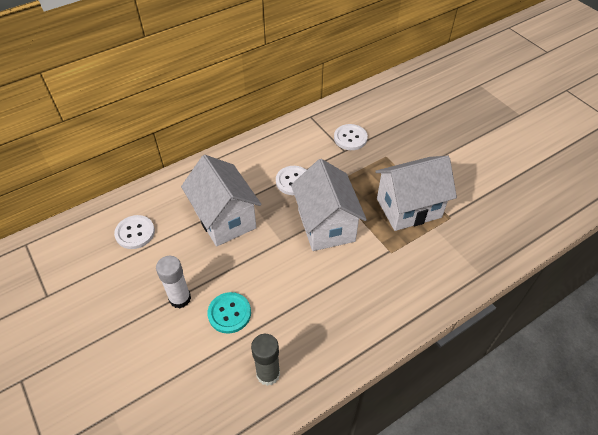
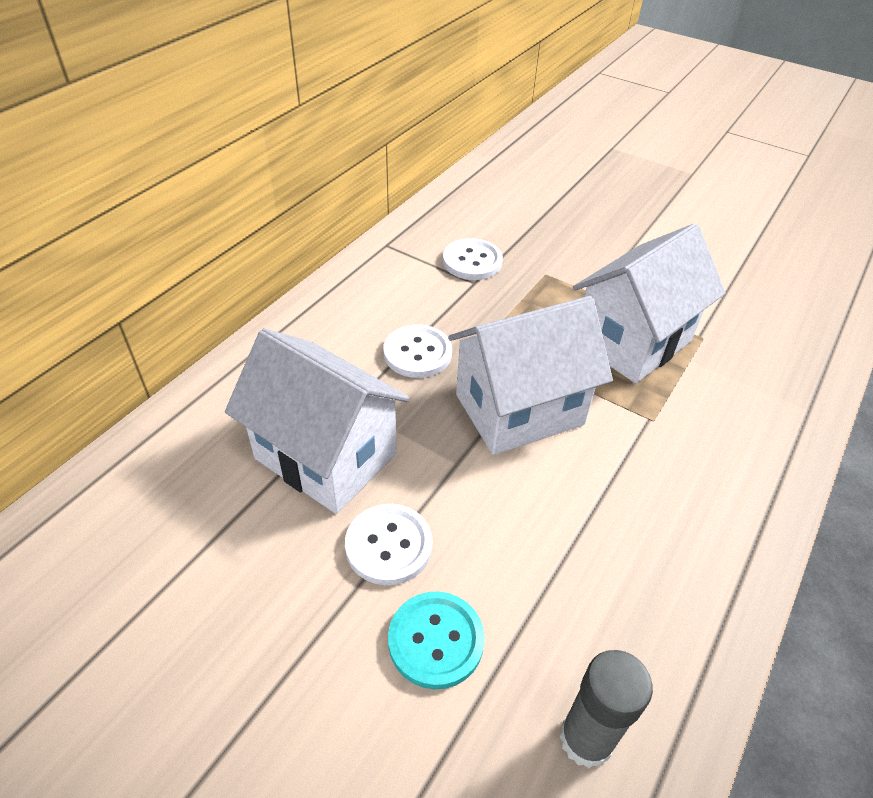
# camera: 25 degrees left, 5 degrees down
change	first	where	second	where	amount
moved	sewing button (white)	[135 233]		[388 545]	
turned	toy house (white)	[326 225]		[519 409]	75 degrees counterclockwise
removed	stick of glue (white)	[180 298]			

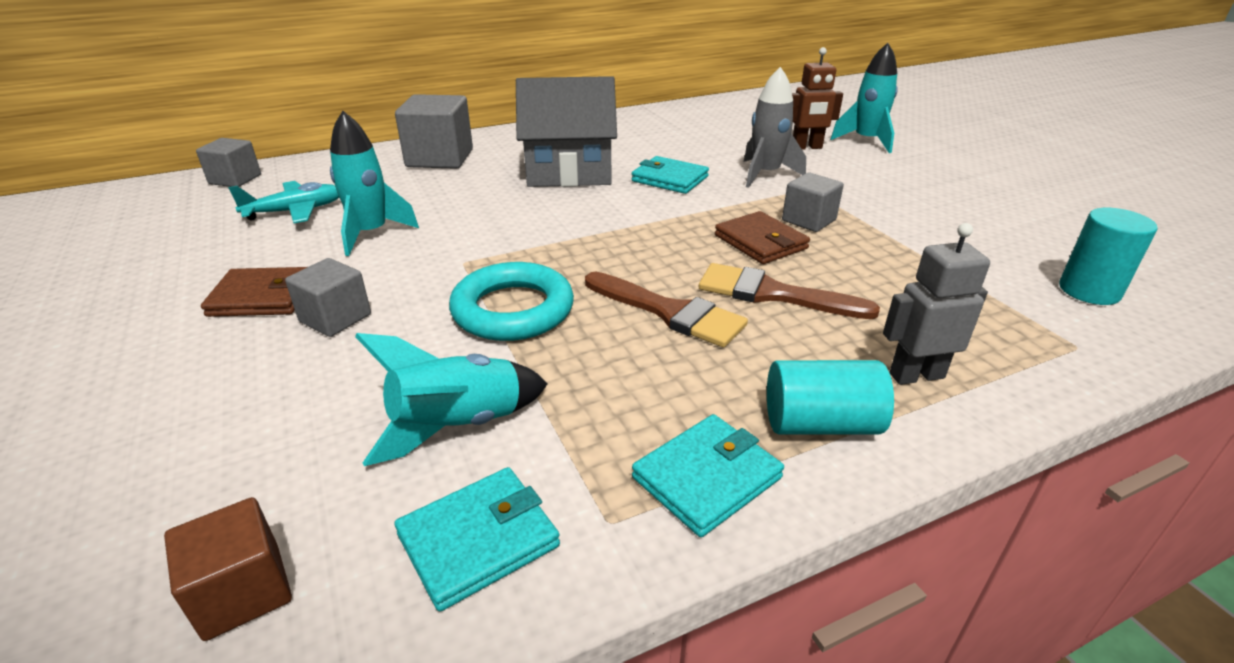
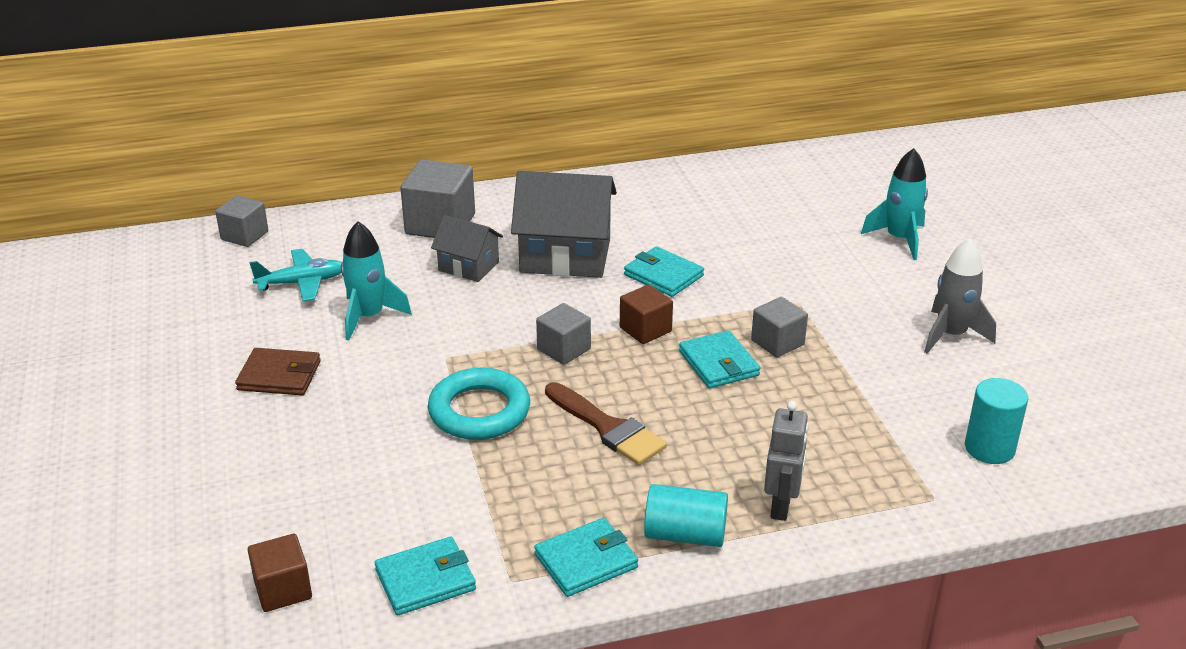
# camera: 10 degrees right, 0 degrees up
change	first	where	second	where	amount
added			toy house (grey)	[468 266]	
moved	solid cube (grey)	[335 318]		[564 349]	
added			solid cube (brown)	[645 329]	
recoloured	wallet (brown)	[760 242]	wallet (turquoise)	[719 363]	
turned	robot figure (grey)	[916 375]		[781 506]	105 degrees clockwise
moved	spaceship (grey)	[765 174]		[951 335]	
removed	spaceship (turquoise)	[458 426]			
removed	paintbrush (brown)	[773 294]			
removed	robot figure (brown)	[806 147]			

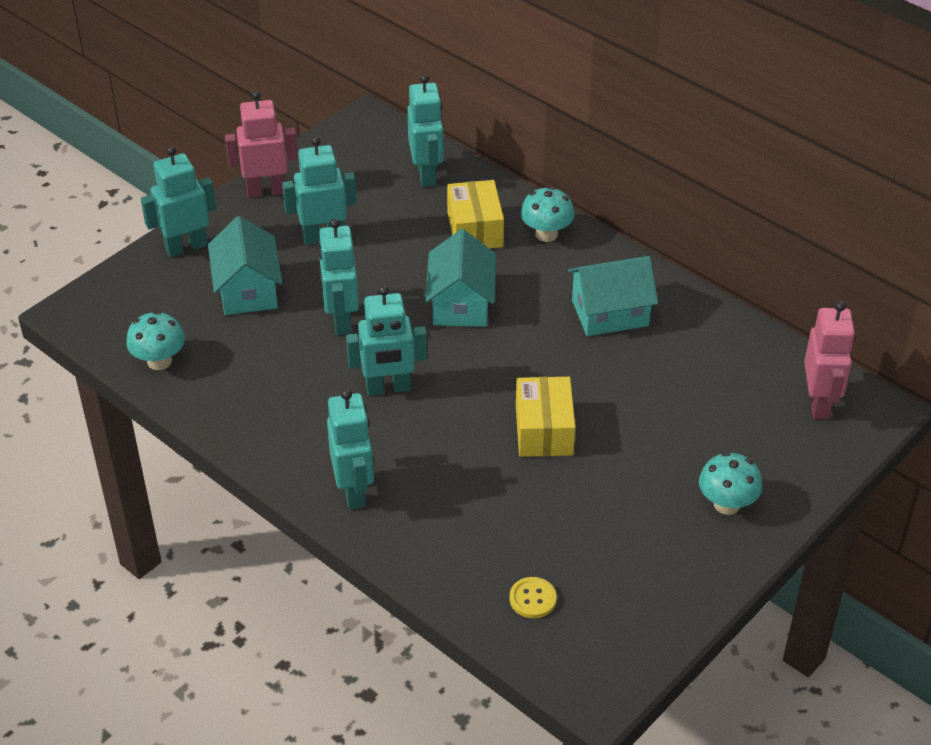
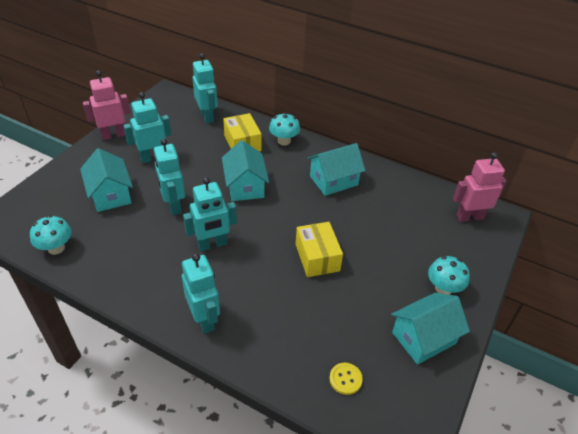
# camera: 15 degrees left, 0 degrees up
change	first	where	second	where	amount
added			toy house (turquoise)	[423 338]	
turned	robot figure (pink)	[819 403]		[469 217]	90 degrees counterclockwise
removed	robot figure (turquoise)	[186 247]			

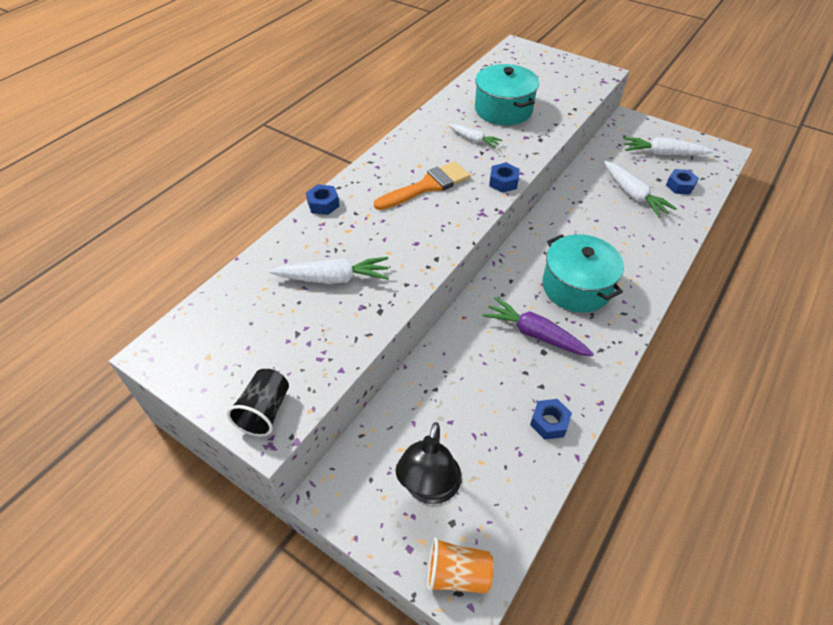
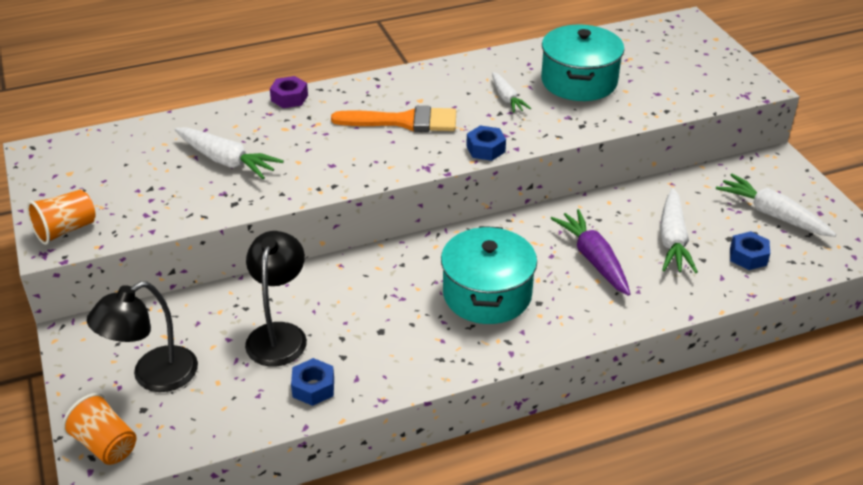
# camera: 35 degrees right, 10 degrees down
change	first	where	second	where	amount
recoloured	cup (black)	[264 411]	cup (orange-coloured)	[65 230]	
added			lamp (black)	[279 334]	
recoloured	hexagon nut (royal blue)	[323 204]	hexagon nut (violet)	[289 98]	
moved	toy carrot (violet)	[535 334]		[593 259]	

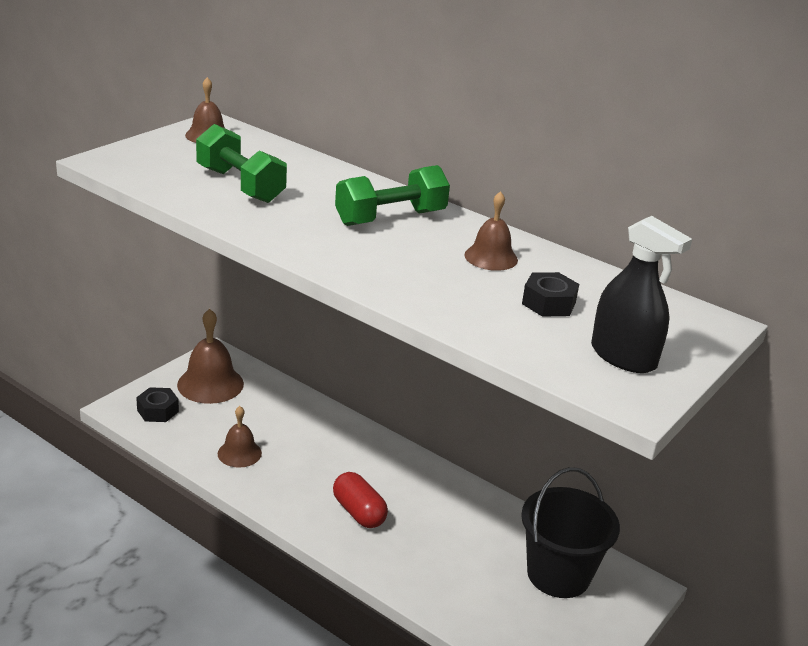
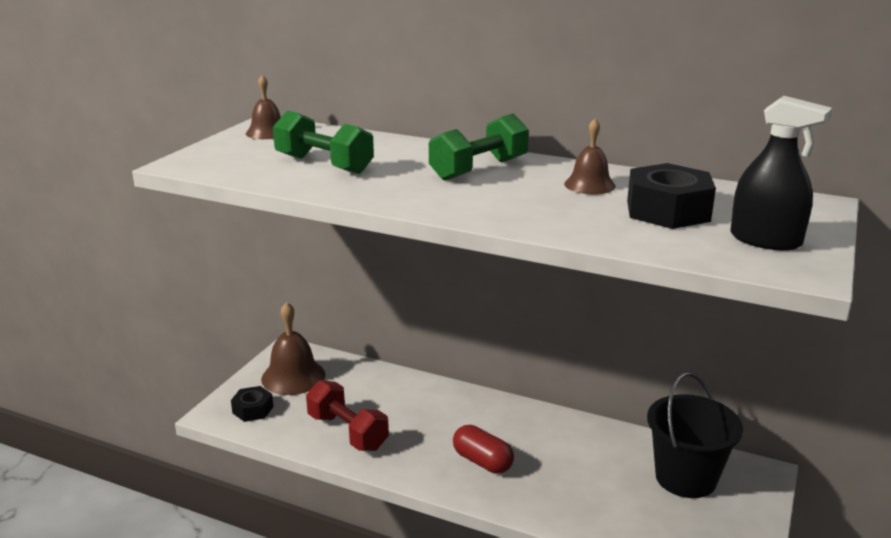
# camera: 10 degrees left, 5 degrees down
change	first	where	second	where	amount
replaced	hand bell (brown)	[239 453]	dumbbell (red)	[347 432]	
resized	hexagon nut (black)	[548 303]		[667 211]	x1.67

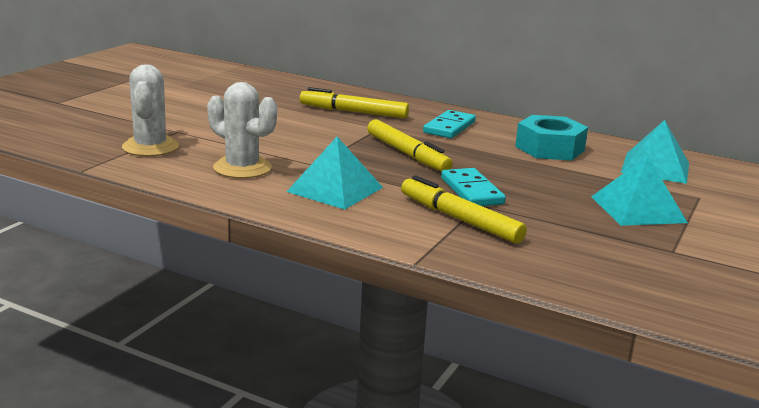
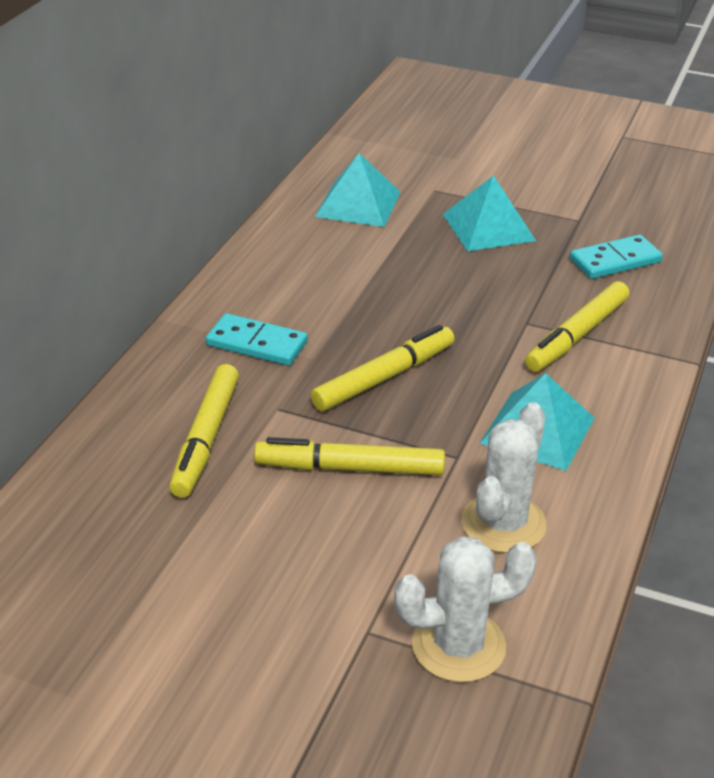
# camera: 95 degrees left, 15 degrees up
change	first	where	second	where	amount
added			felt pen (yellow)	[350 468]	
moved	domino (turquoise)	[471 191]		[615 261]	
removed	hexagon nut (turquoise)	[550 148]			

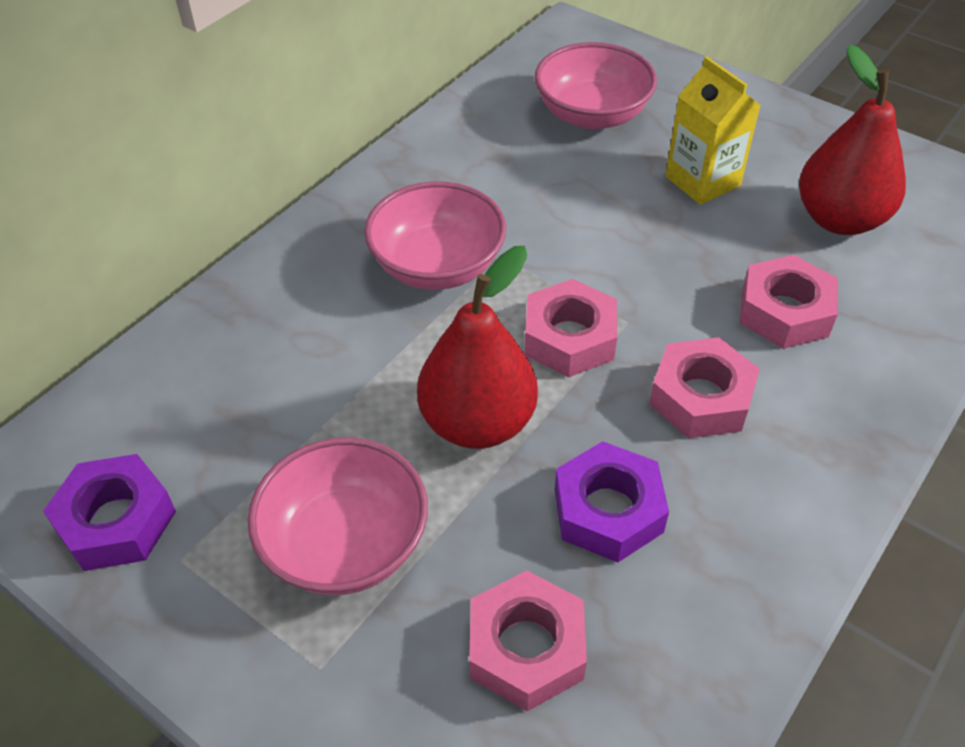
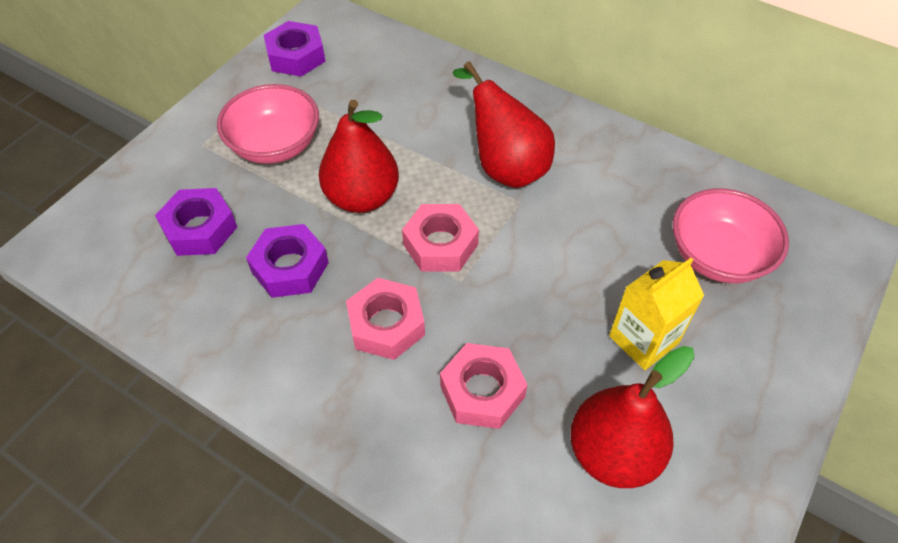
# camera: 85 degrees right, 5 degrees up
change	first	where	second	where	amount
recoloured	hexagon nut (pink)	[526 648]	hexagon nut (violet)	[200 228]	
replaced	bowl (pink)	[437 265]	toy pear (red)	[505 166]	

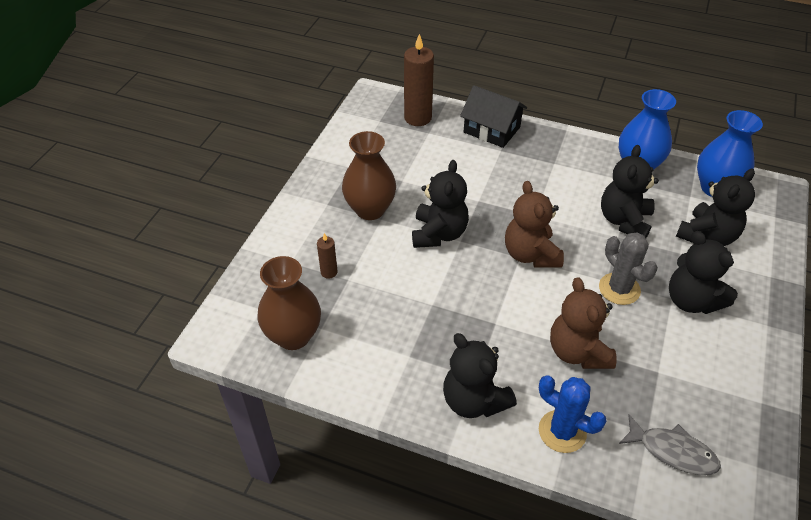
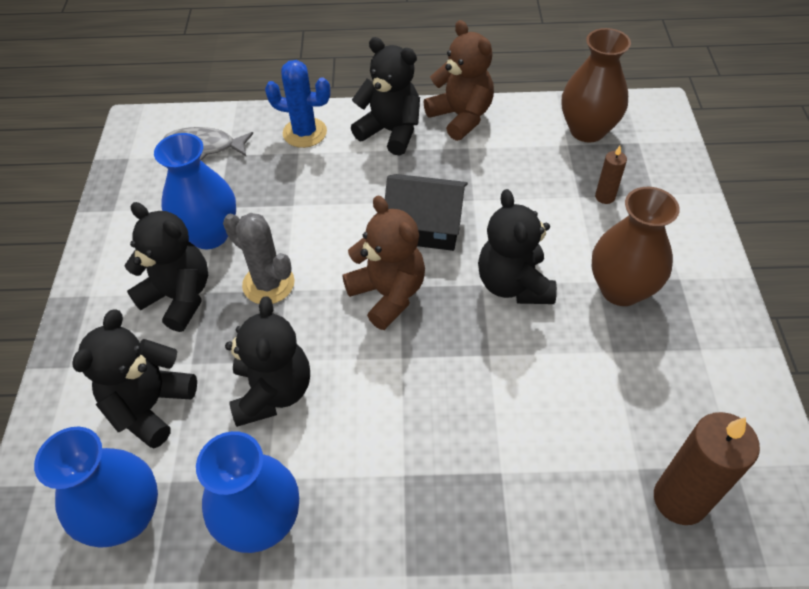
# camera: 160 degrees right, 5 degrees up
change	first	where	second	where	amount
added			flower vase (royal blue)	[209 234]	
moved	toy house (black)	[492 130]		[425 226]	
moved	stuffed bear (brown)	[577 351]		[461 117]	

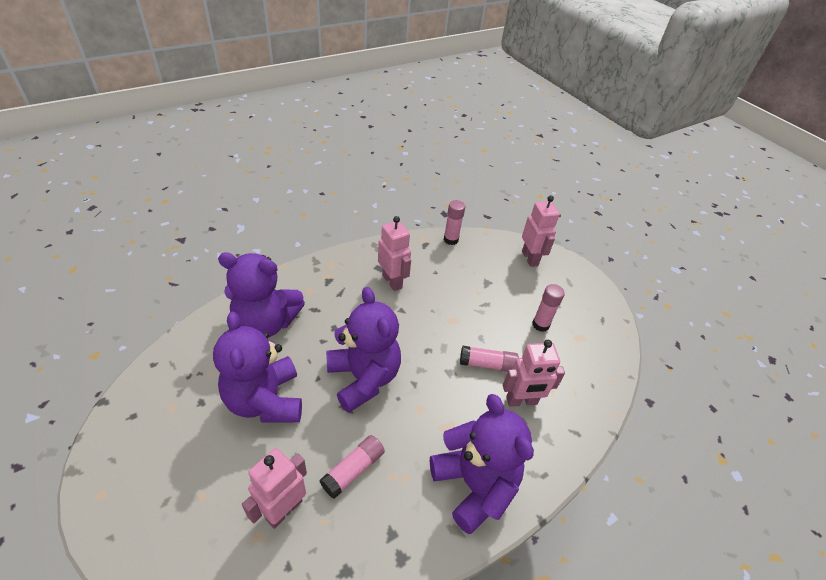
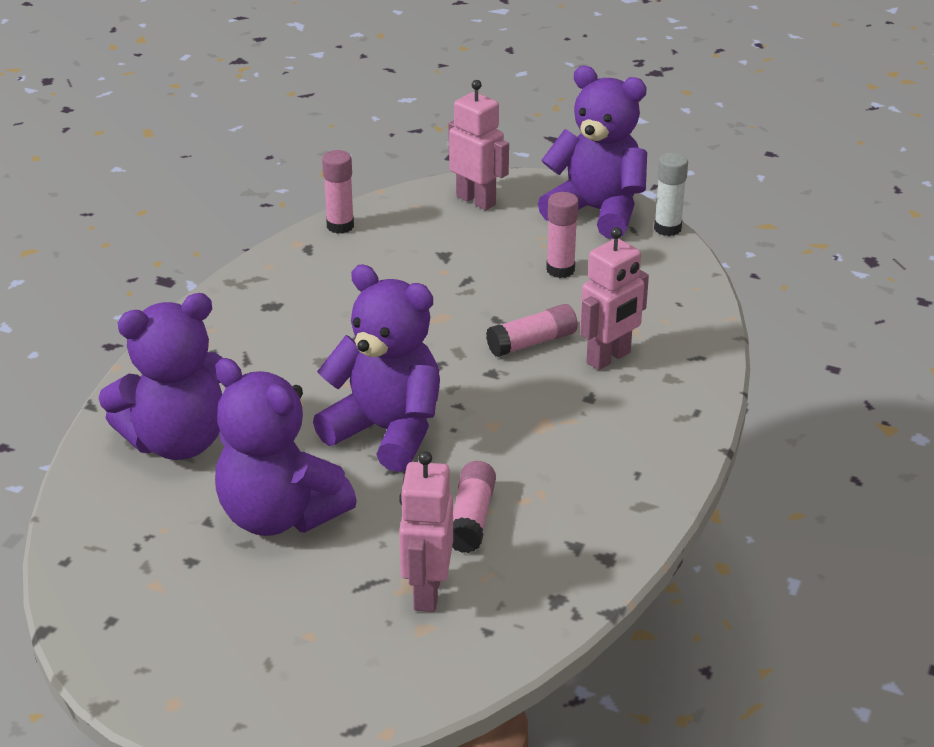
# camera: 30 degrees left, 10 degrees down
change	first	where	second	where	amount
moved	stuffed bear (violet)	[474 485]		[596 212]	
added			stick of glue (white)	[667 228]	
removed	robot figure (pink)	[392 281]			

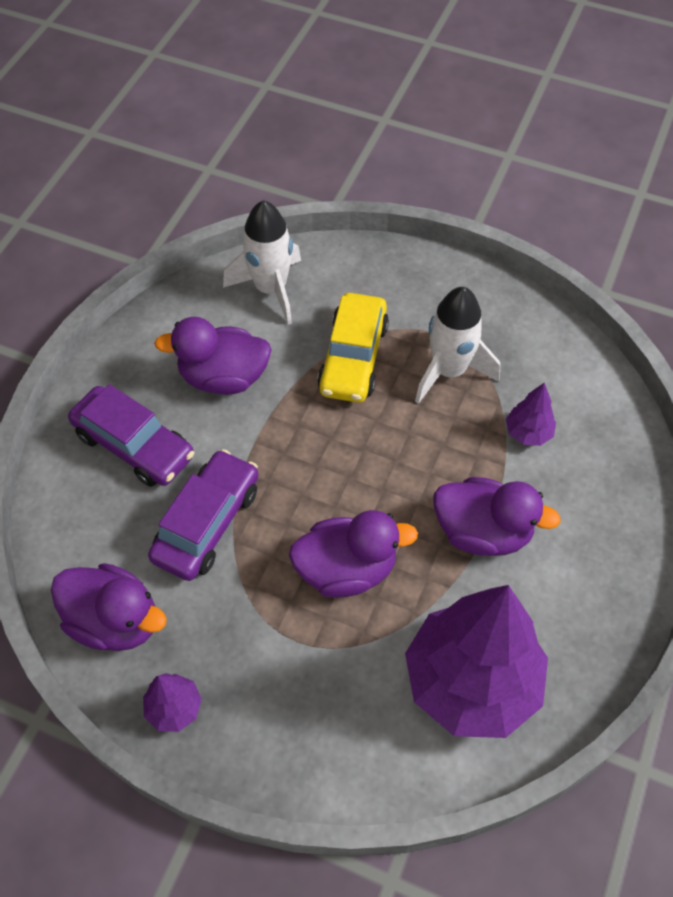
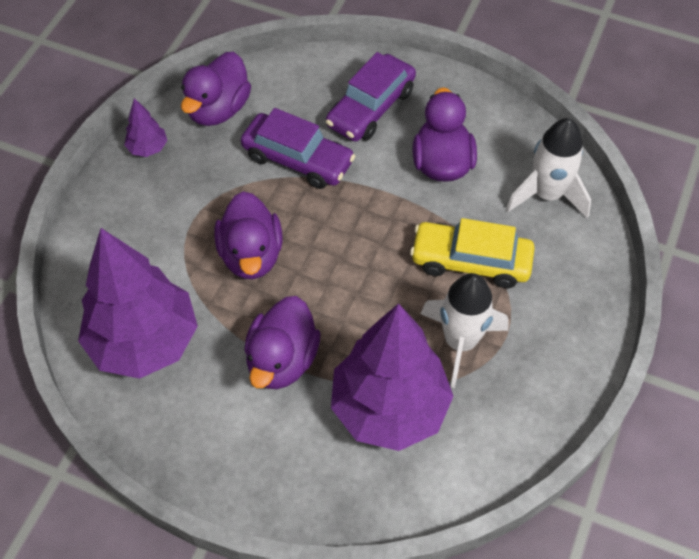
# camera: 90 degrees right, 0 degrees up
change	first	where	second	where	amount
resized	toy tree (violet)	[528 433]		[389 408]	x2.40

